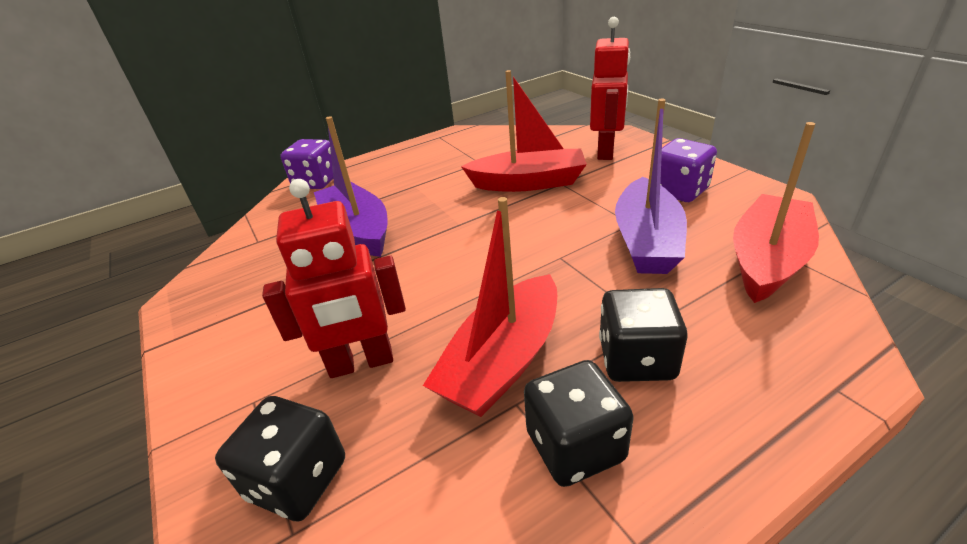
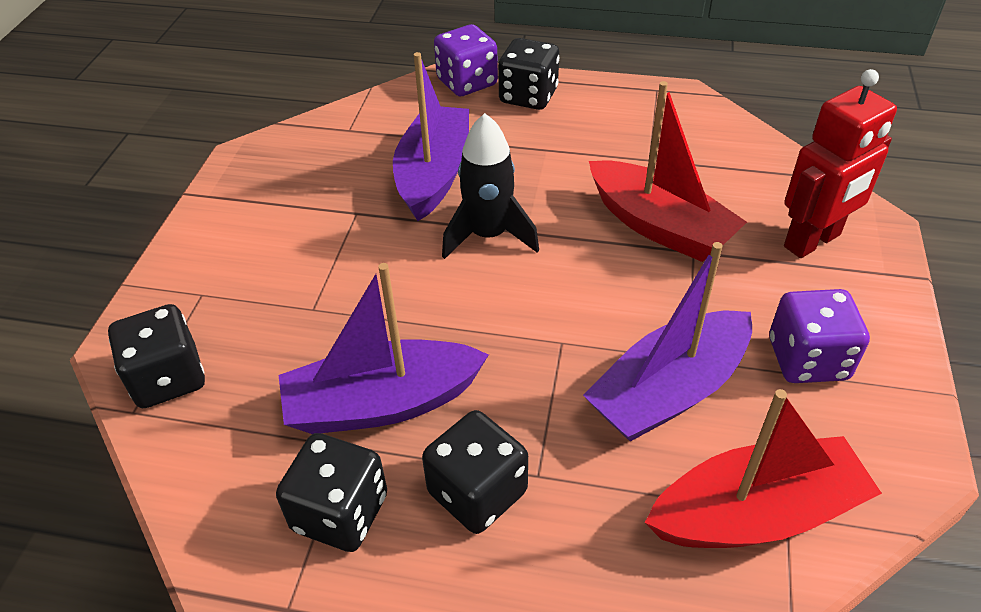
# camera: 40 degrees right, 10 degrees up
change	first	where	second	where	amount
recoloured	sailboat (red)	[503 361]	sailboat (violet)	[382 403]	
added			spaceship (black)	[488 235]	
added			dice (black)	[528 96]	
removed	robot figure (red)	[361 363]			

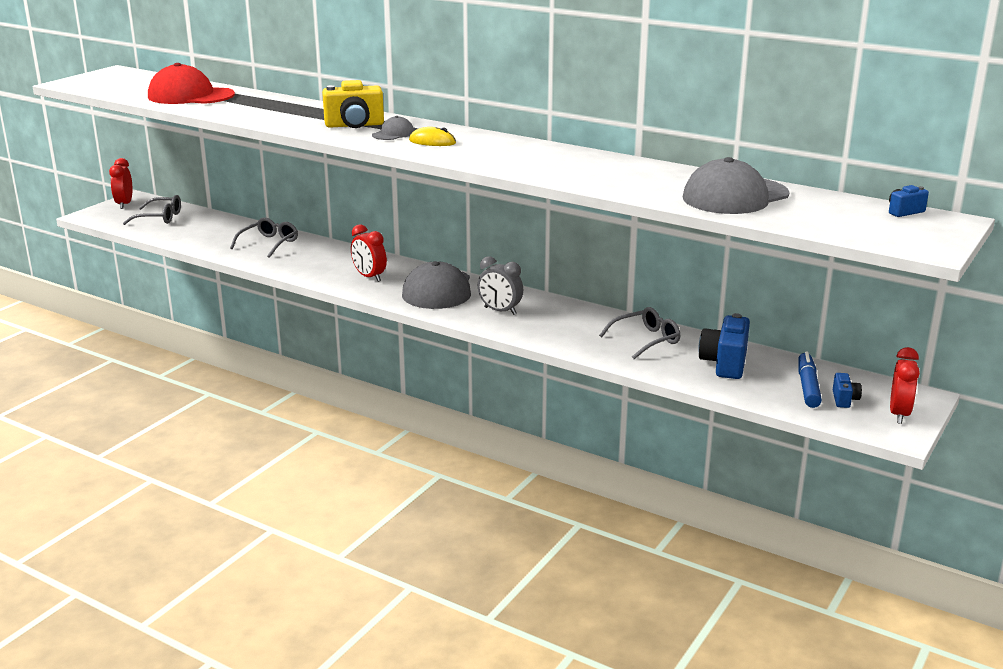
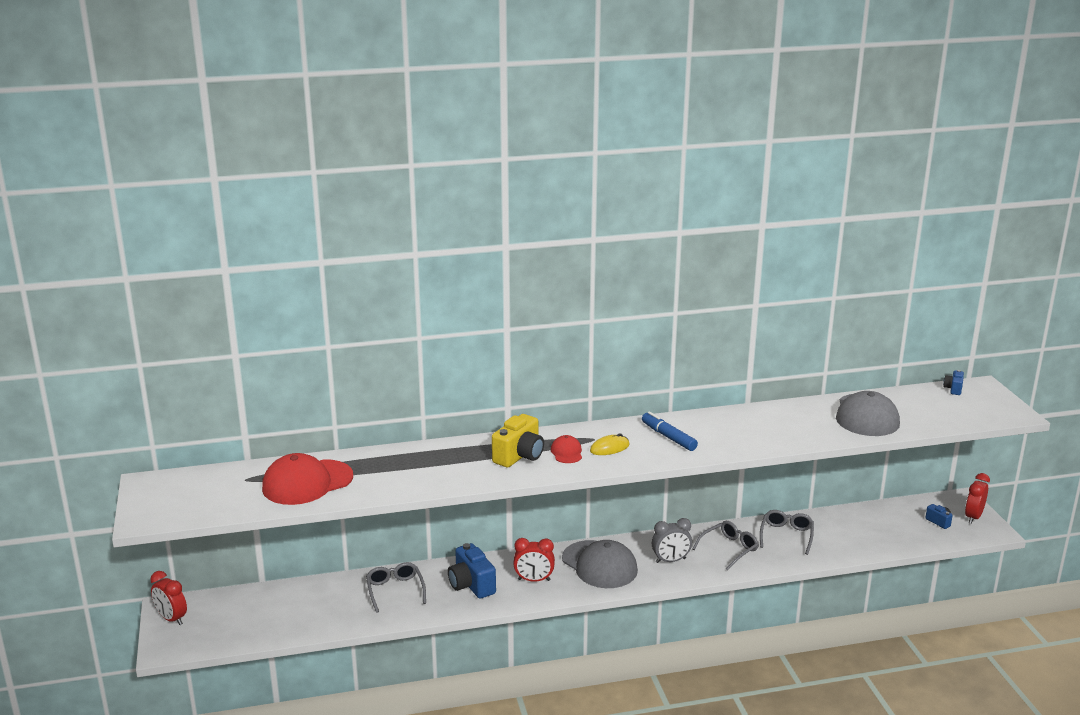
# camera: 45 degrees left, 0 degrees up
change	first	where	second	where	amount
moved	camera (royal blue)	[724 363]		[471 585]	
recoloured	peaked cap (grey)	[393 134]	peaked cap (red)	[566 452]	
moved	felt pen (royal blue)	[807 387]		[668 437]	
moved	glasses (grey)	[159 218]		[729 549]	
turned	alarm clock (red)	[899 414]		[973 517]	120 degrees counterclockwise

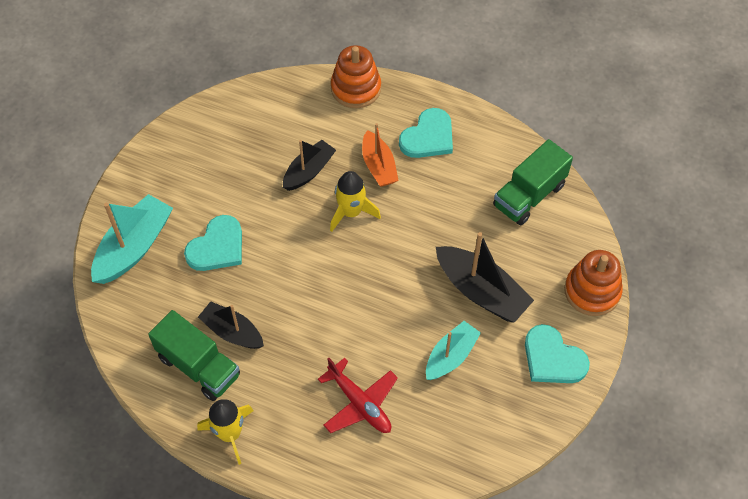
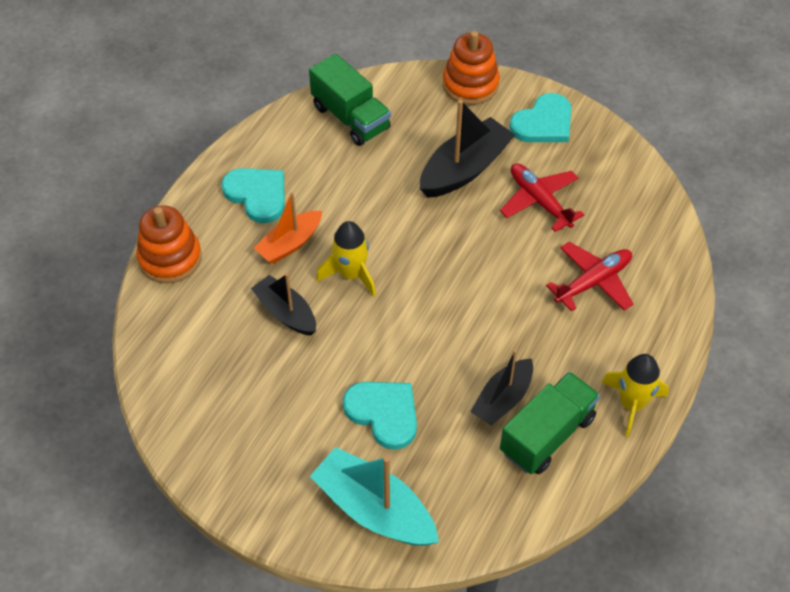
# camera: 85 degrees left, 5 degrees down
change	first	where	second	where	amount
turned	sailboat (orange-coloured)	[378 166]		[290 244]	150 degrees clockwise
replaced	sailboat (turquoise)	[451 356]	toy plane (red)	[539 201]	

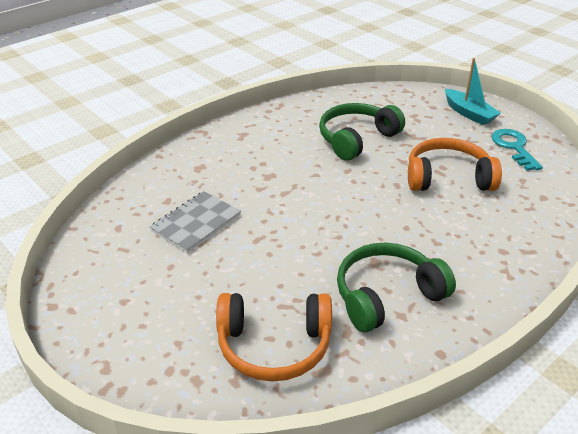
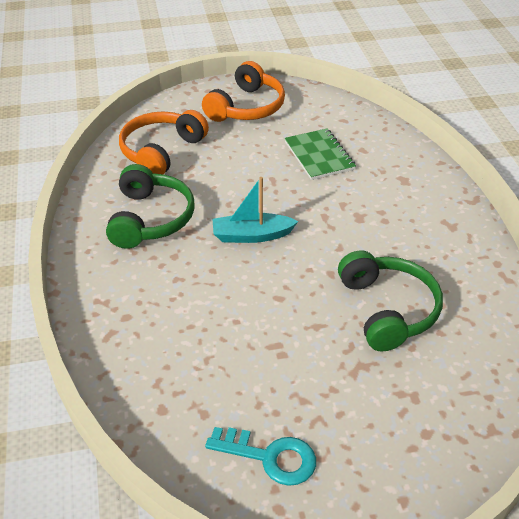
# camera: 120 degrees right, 5 degrees up
change	first	where	second	where	amount
moved	over-ear headphones (orange-coloured)	[448 178]		[246 107]	
moved	sailboat (turquoise)	[469 113]		[251 235]	
recoloured	notepad (grey)	[196 223]	notepad (emerald)	[319 156]	

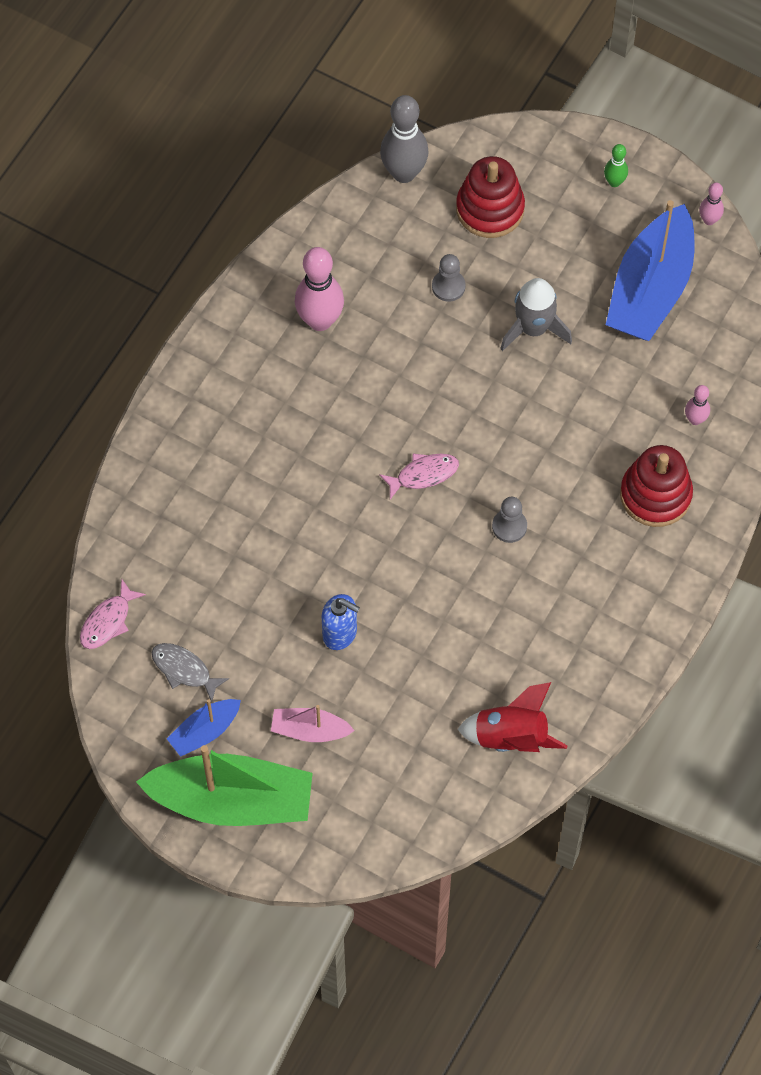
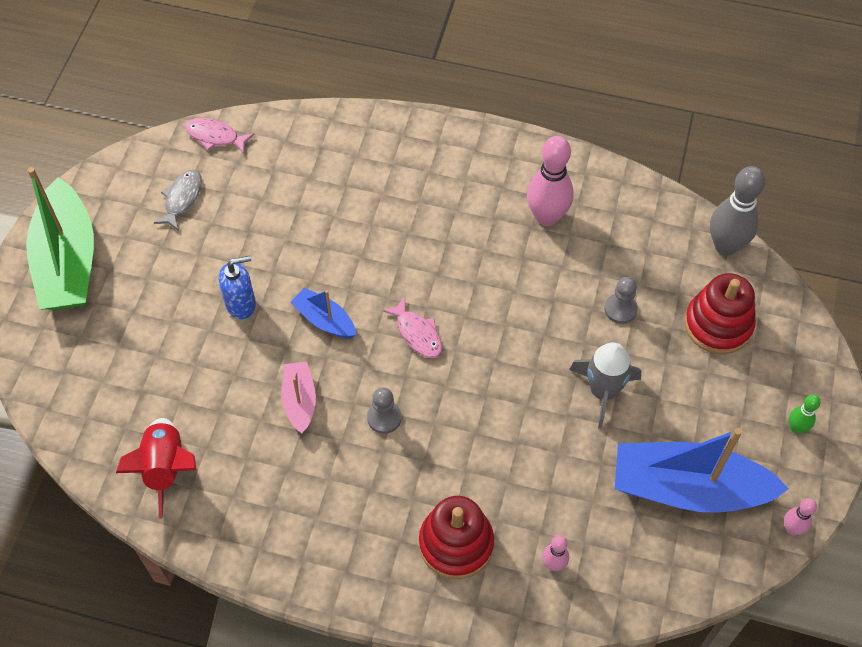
# camera: 75 degrees right, 5 degrees down
change	first	where	second	where	amount
turned	soap pump (royal blue)	[340 633]		[241 304]	120 degrees counterclockwise
moved	sailboat (pink)	[310 730]		[299 401]	
moved	sailboat (royal blue)	[205 731]		[324 320]	

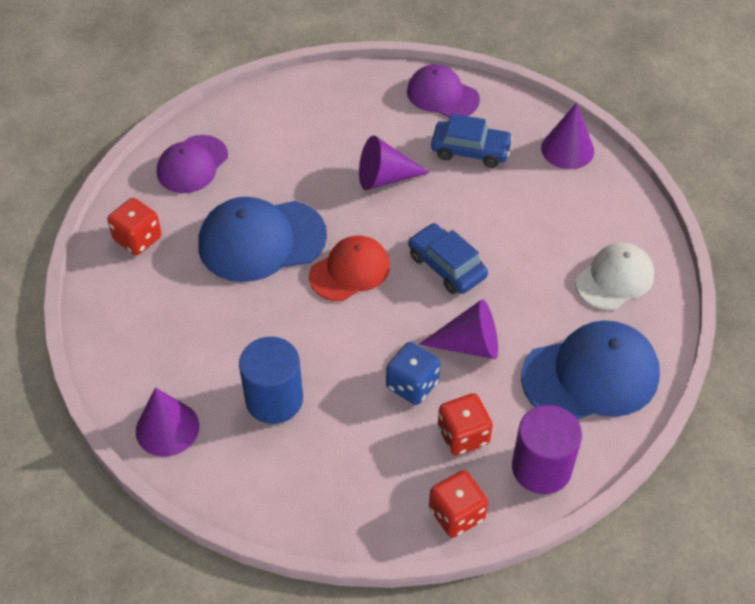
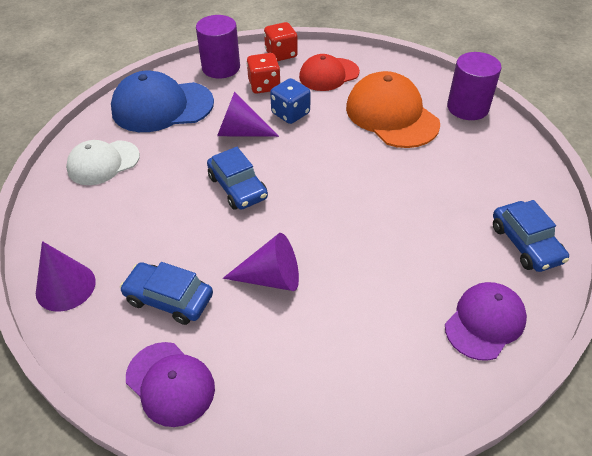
# camera: 170 degrees left, 5 degrees down
change	first	where	second	where	amount
moved	peaked cap (red)	[350 271]		[329 74]	
replaced	solid cylinder (royal blue)	[274 399]	peaked cap (orange-coloured)	[391 115]	
replaced	solid cone (violet)	[167 428]	solid cylinder (violet)	[467 107]	
replaced	dice (red)	[138 239]	toy car (royal blue)	[526 244]	
removed	peaked cap (royal blue)	[261 240]			

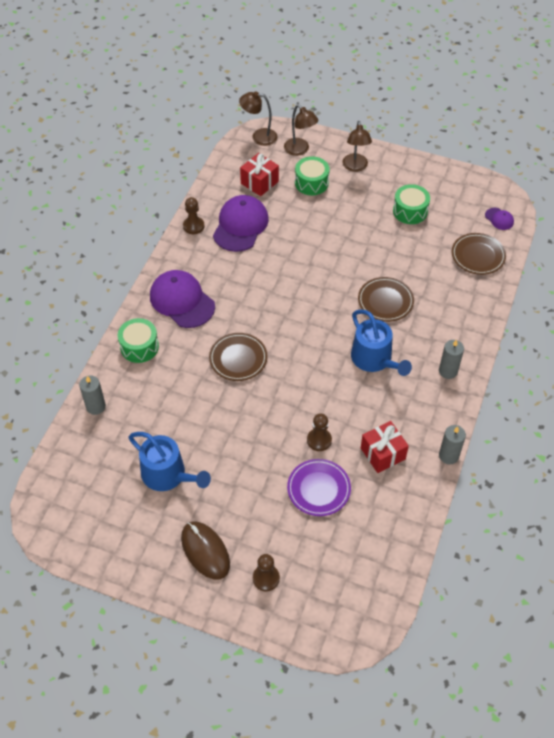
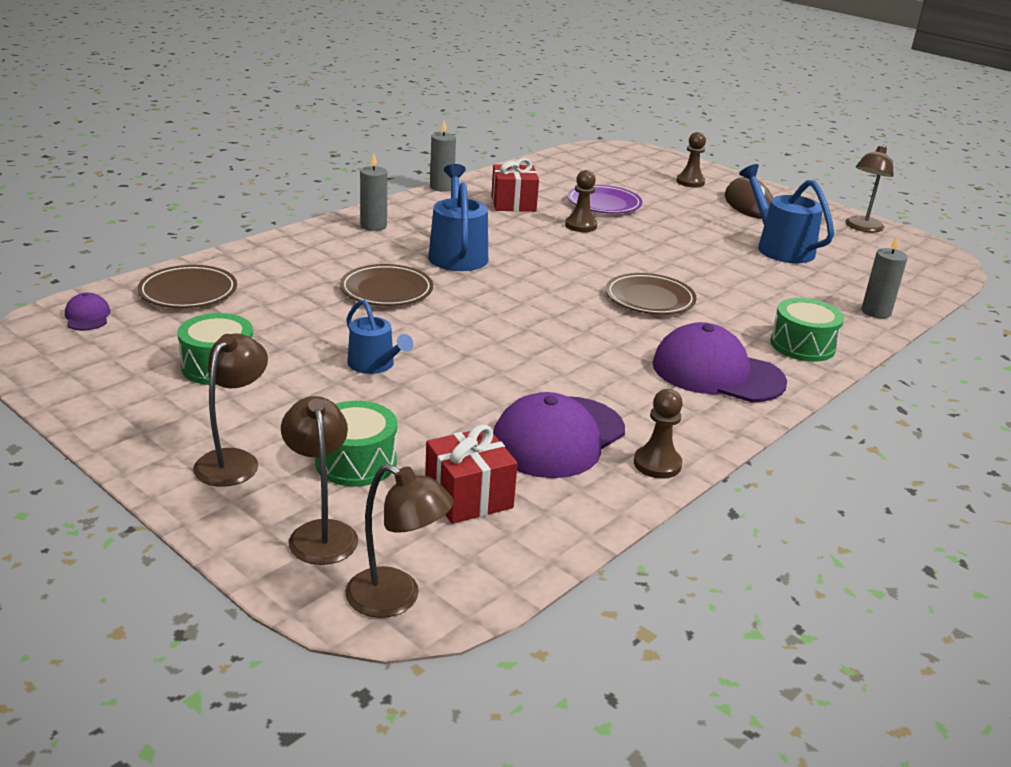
# camera: 160 degrees left, 25 degrees down
change	first	where	second	where	amount
added			watering pot (royal blue)	[374 365]	
turned	peaked cap (violet)	[182 301]		[717 373]	135 degrees clockwise
added			lamp (brown)	[862 228]	

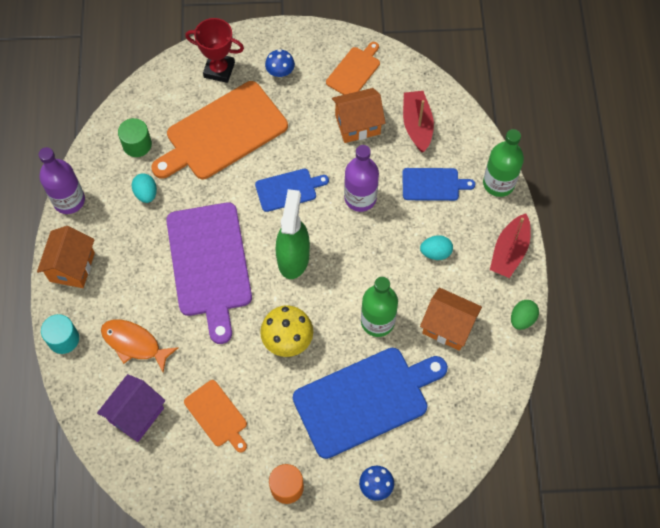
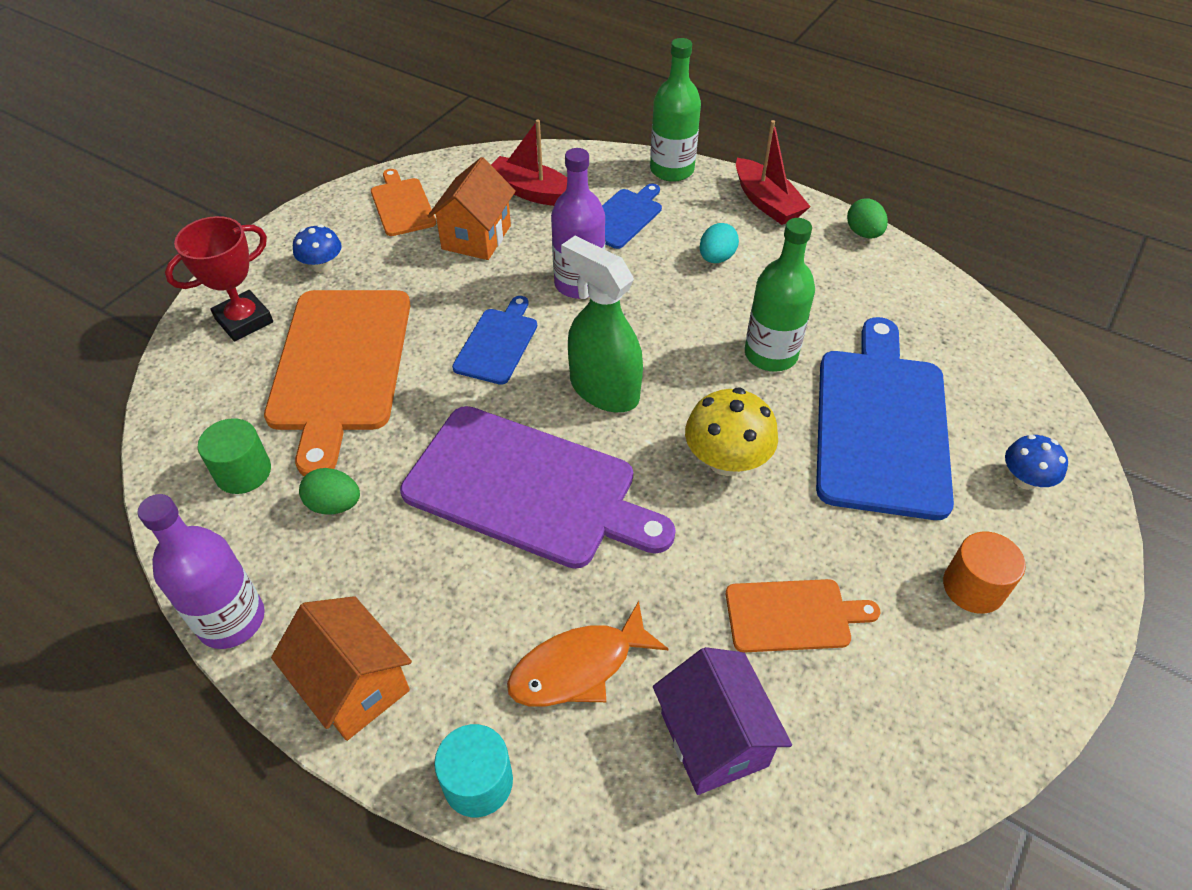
# camera: 55 degrees left, 15 degrees down
change	first	where	second	where	amount
recoloured	egg shape (turquoise)	[146 193]	egg shape (emerald)	[334 505]	
removed	toy house (orange-coloured)	[448 326]			

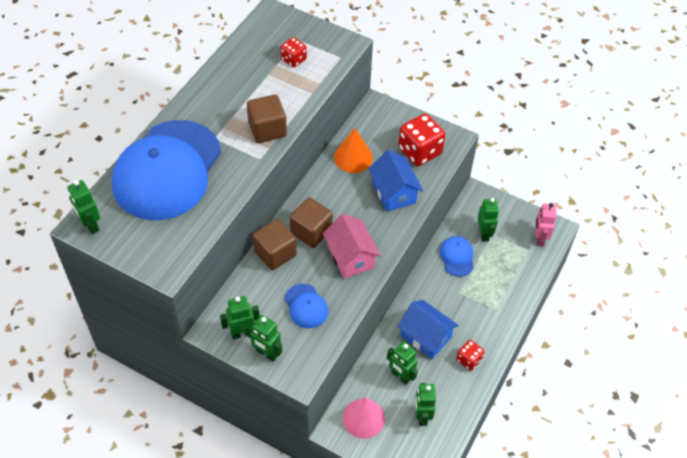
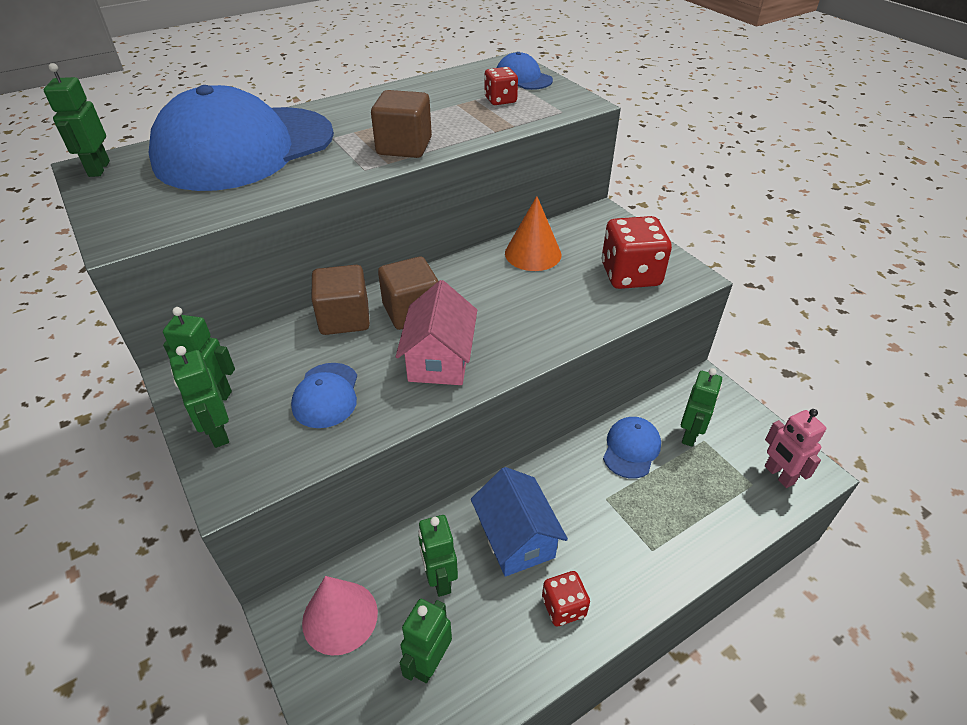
# camera: 30 degrees right, 10 degrees down
change	first	where	second	where	amount
added			peaked cap (royal blue)	[523 78]	
turned	robot figure (pink)	[539 239]		[778 475]	60 degrees counterclockwise
removed	toy house (royal blue)	[394 192]			

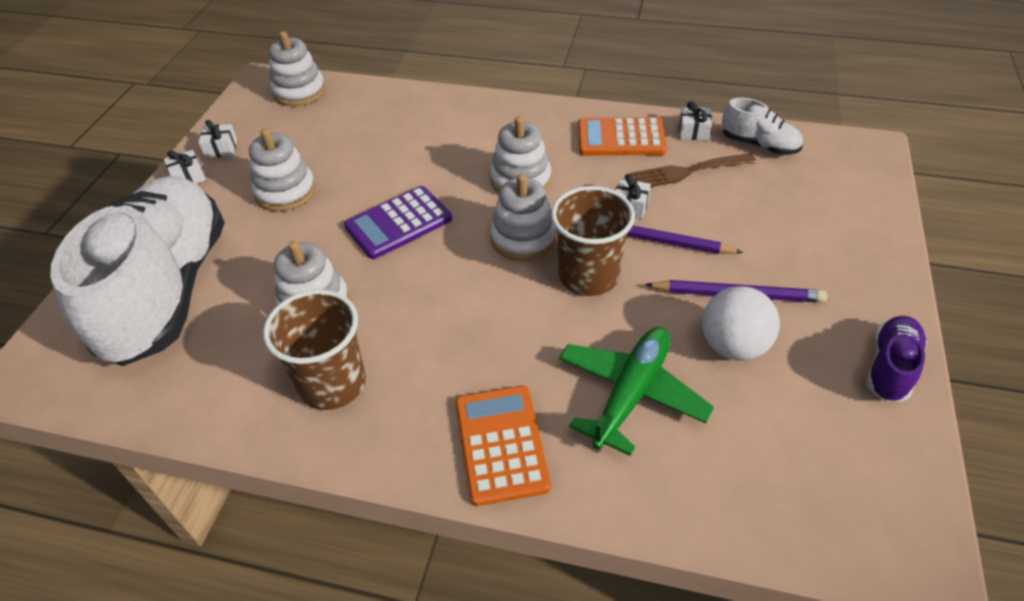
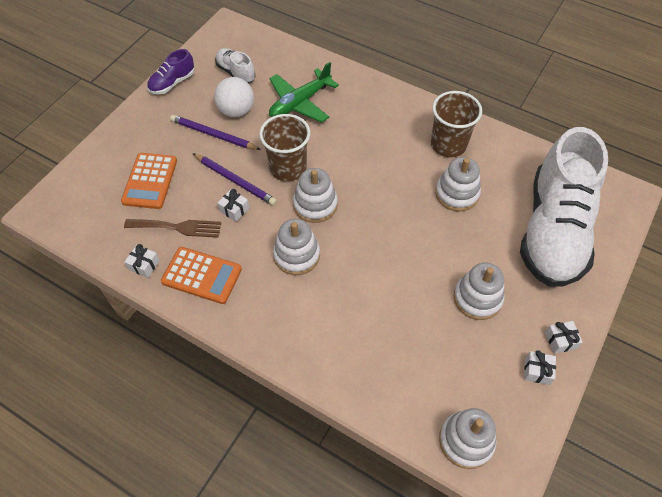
# camera: 165 degrees left, 10 degrees up
change	first	where	second	where	amount
moved	adding machine (orange-coloured)	[501 444]		[150 181]	
moved	shoe (white)	[759 145]		[236 72]	
removed	adding machine (violet)	[398 223]			

